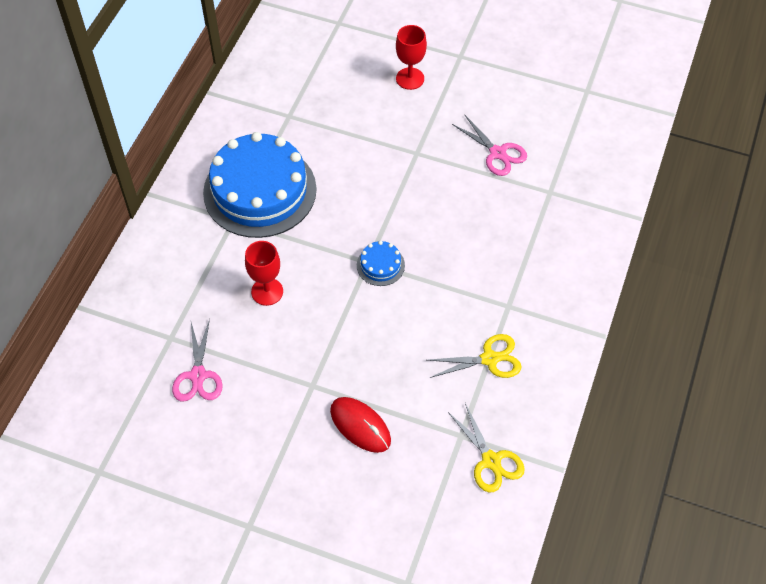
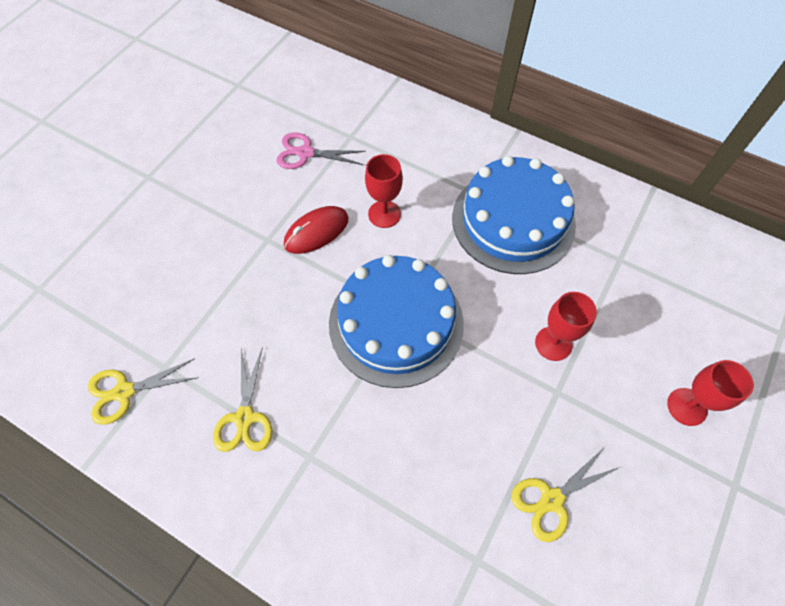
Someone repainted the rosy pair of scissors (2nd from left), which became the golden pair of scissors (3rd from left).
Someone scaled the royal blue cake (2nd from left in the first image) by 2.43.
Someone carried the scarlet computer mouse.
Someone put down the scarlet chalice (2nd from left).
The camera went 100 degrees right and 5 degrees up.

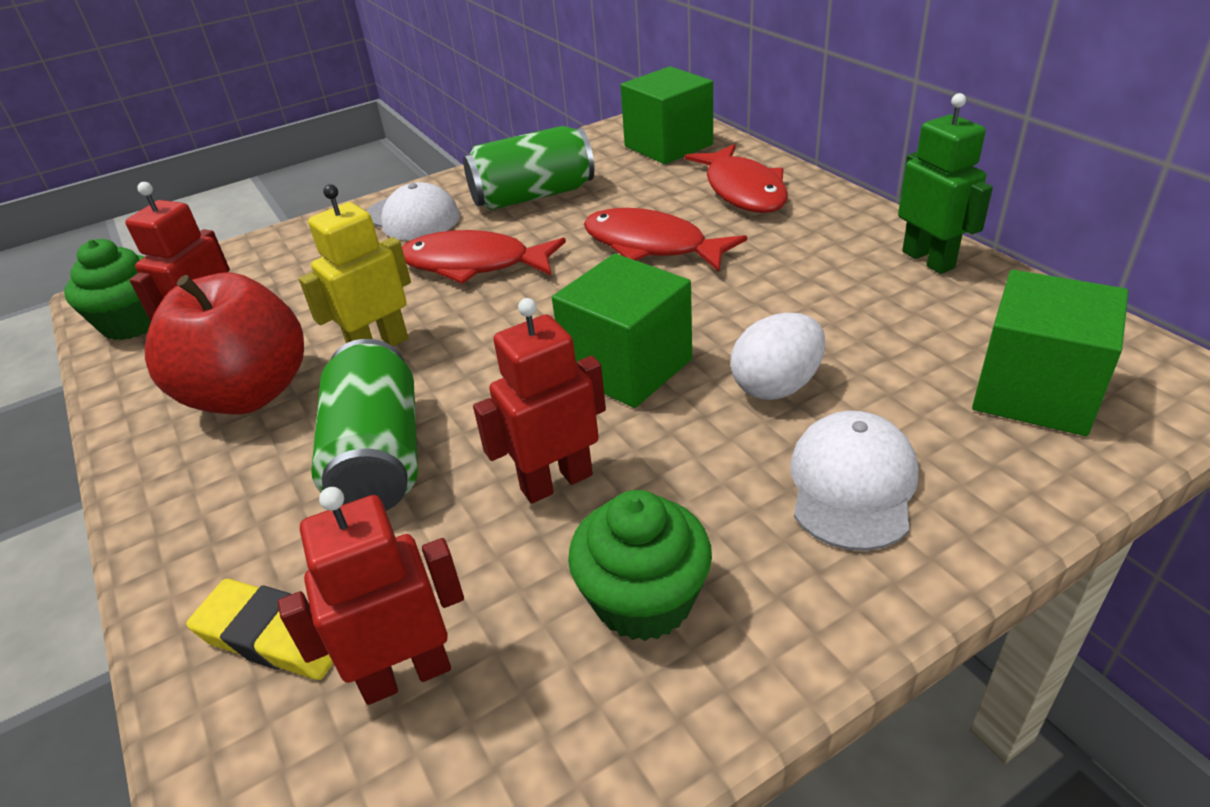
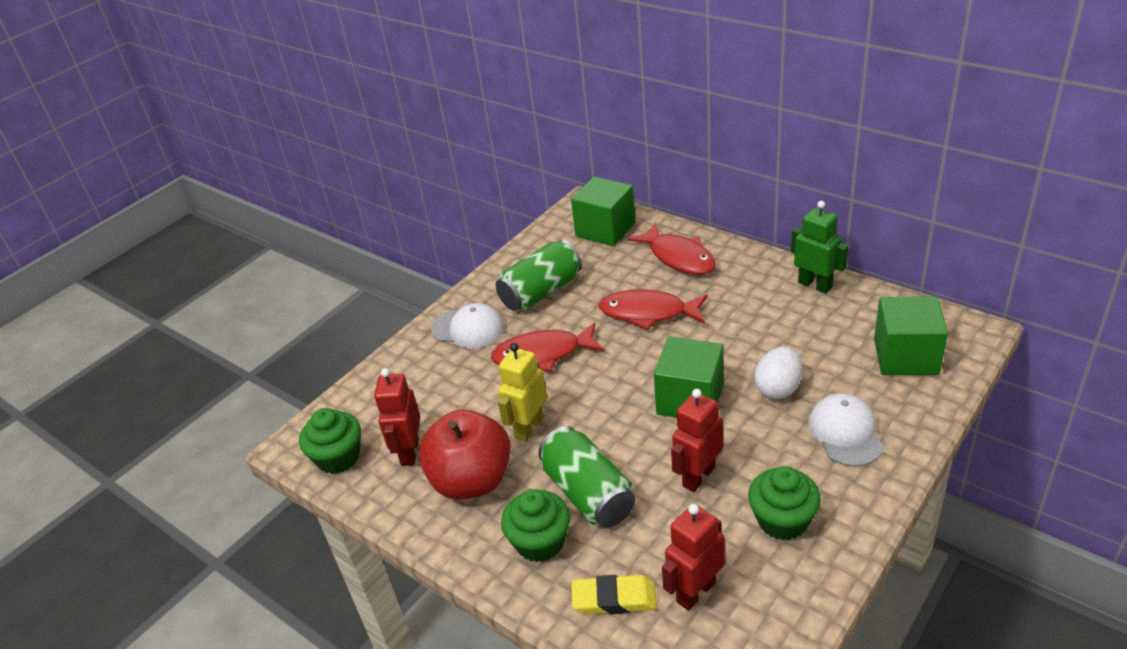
Someone put down the emerald cupcake (2nd from left).
The camera went 20 degrees left and 0 degrees up.

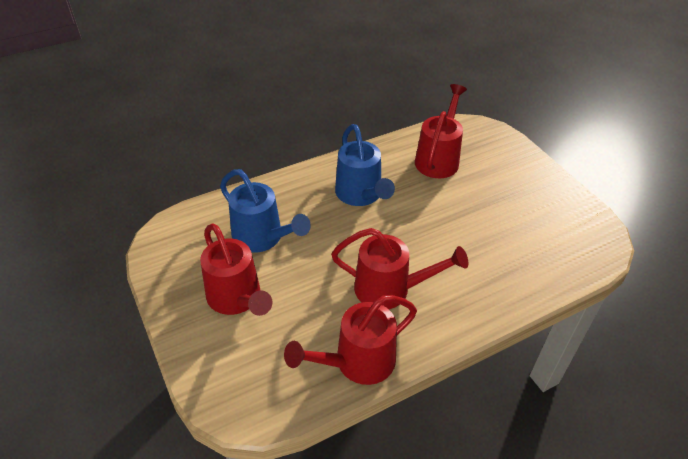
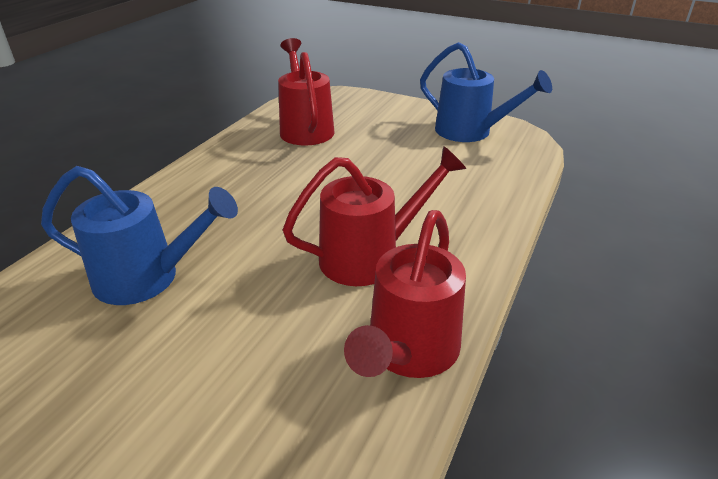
Someone carried the royal blue watering pot (2nd from left).
Someone took away the scarlet watering pot (1st from left).
The camera went 35 degrees left and 10 degrees down.

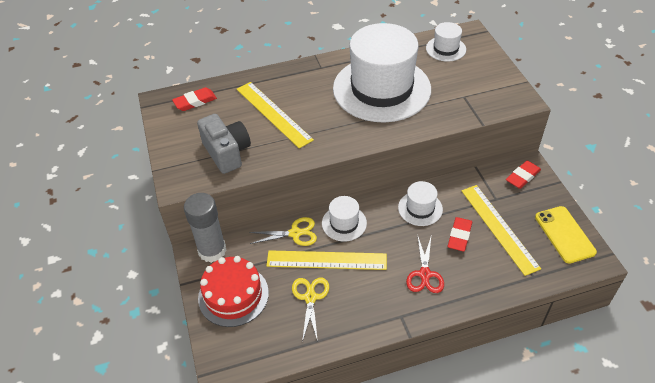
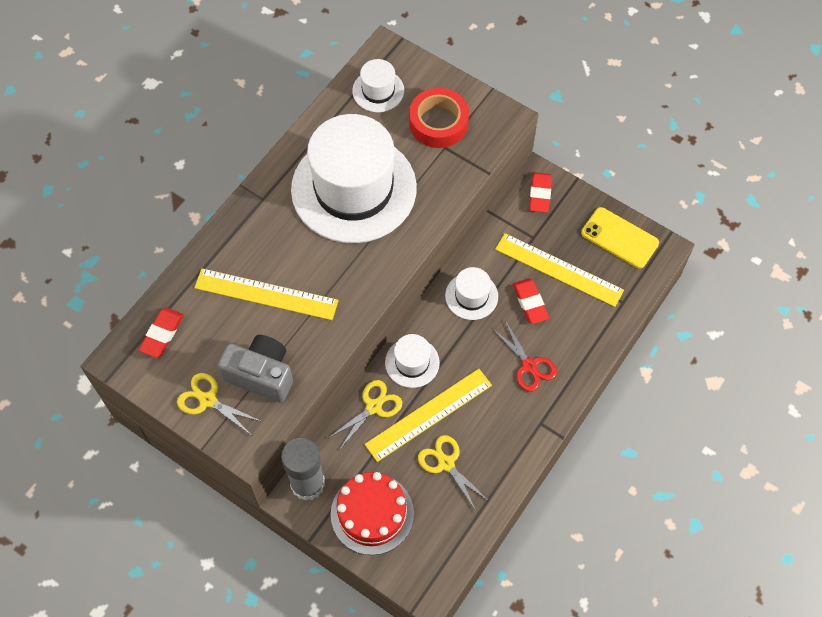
Someone put down the scarlet sticky tape.
Someone put down the golden pair of scissors (1st from left).
The camera went 40 degrees left and 15 degrees up.

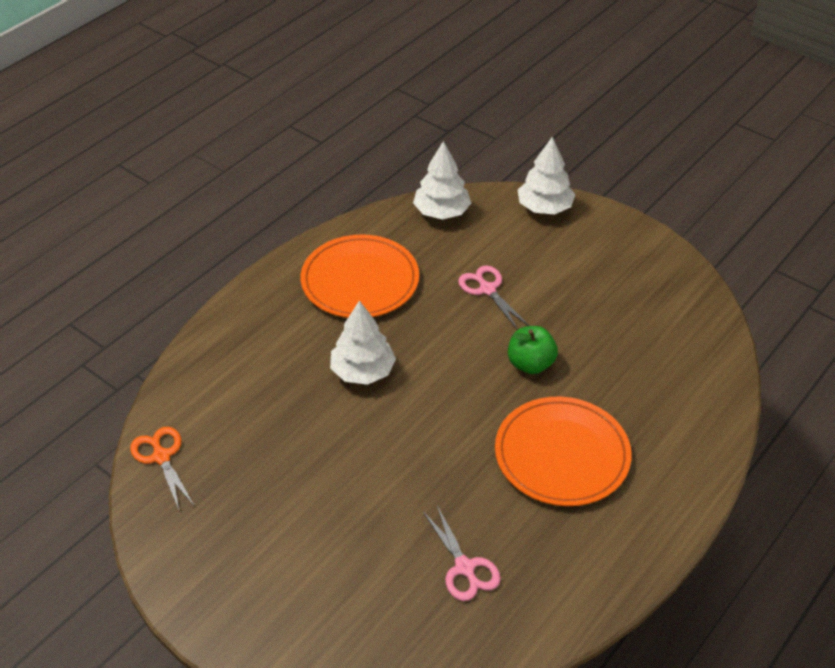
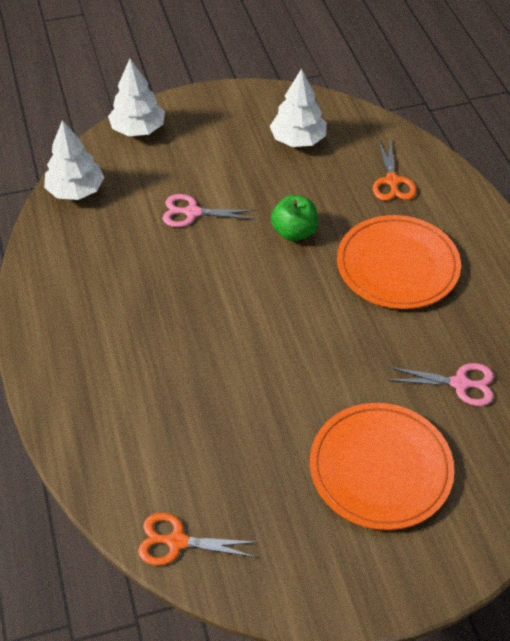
Someone carried the orange plate (1st from left).
Someone carried the white fir tree (1st from left in the first image).
Someone put down the orange pair of scissors (2nd from left).
The camera went 55 degrees left and 5 degrees up.

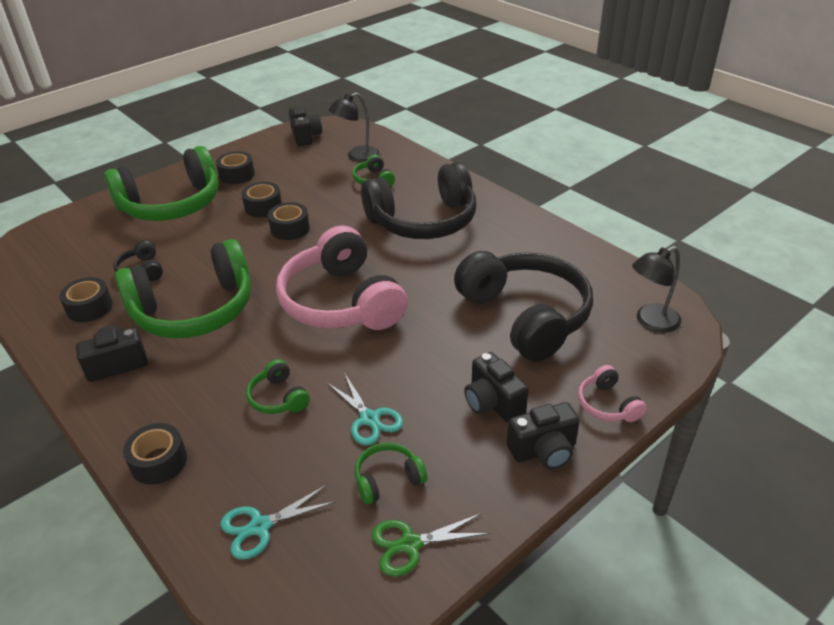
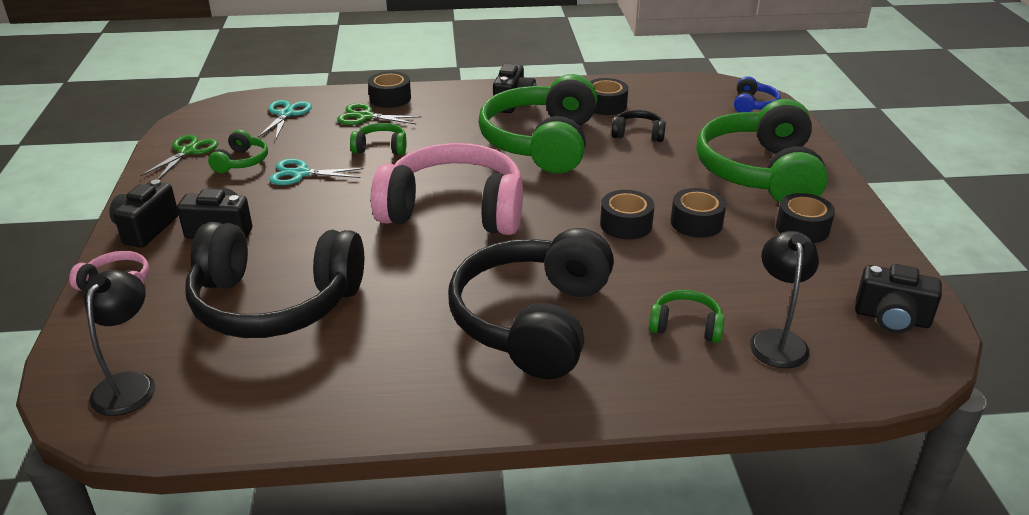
Someone put down the royal blue headphones.
Someone put down the emerald pair of scissors (2nd from left).
The camera went 125 degrees right and 5 degrees down.

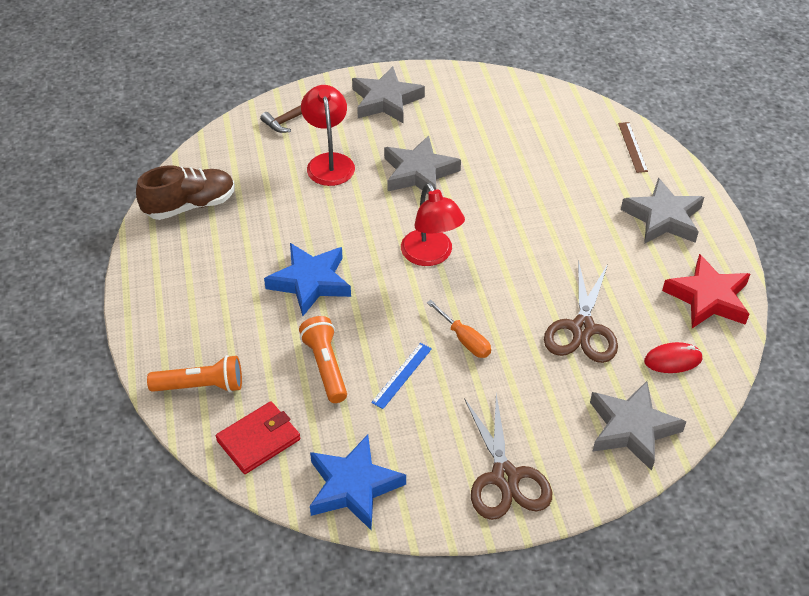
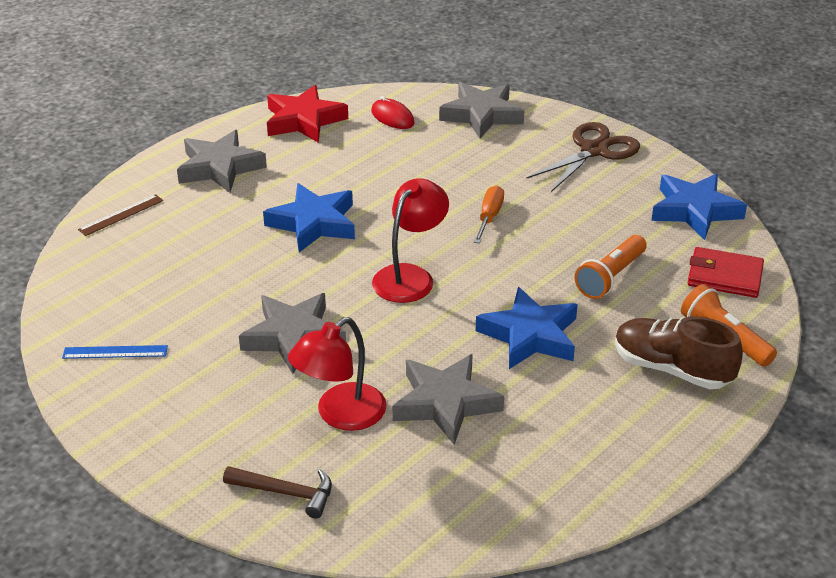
Someone carried the gray star (1st from left in the first image).
Someone carried the russet lace-up shoe.
Someone took away the russet pair of scissors (2nd from left).
Someone carried the royal blue straightedge.
Someone put down the royal blue star (1st from left).
The camera went 125 degrees left and 10 degrees down.

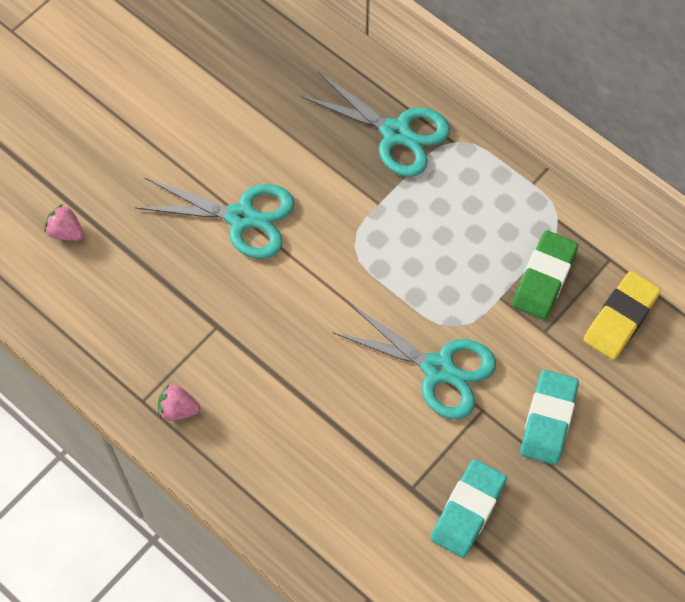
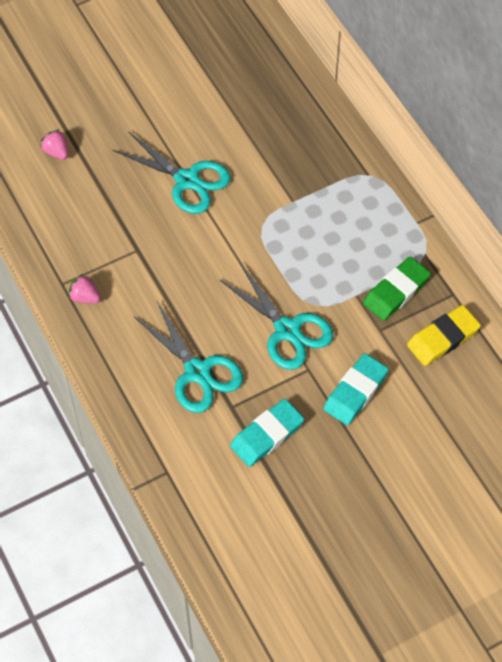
Someone carried the turquoise pair of scissors (2nd from left).
The camera went 20 degrees right and 5 degrees down.

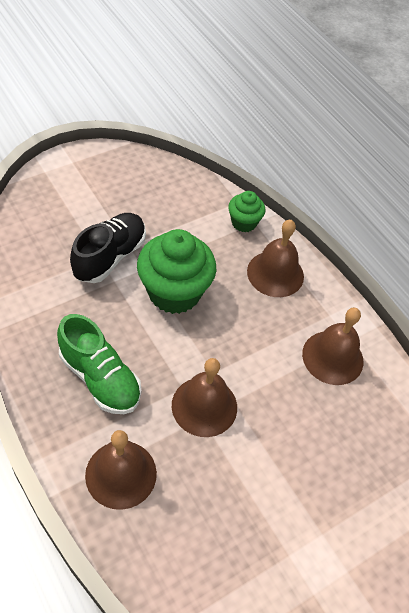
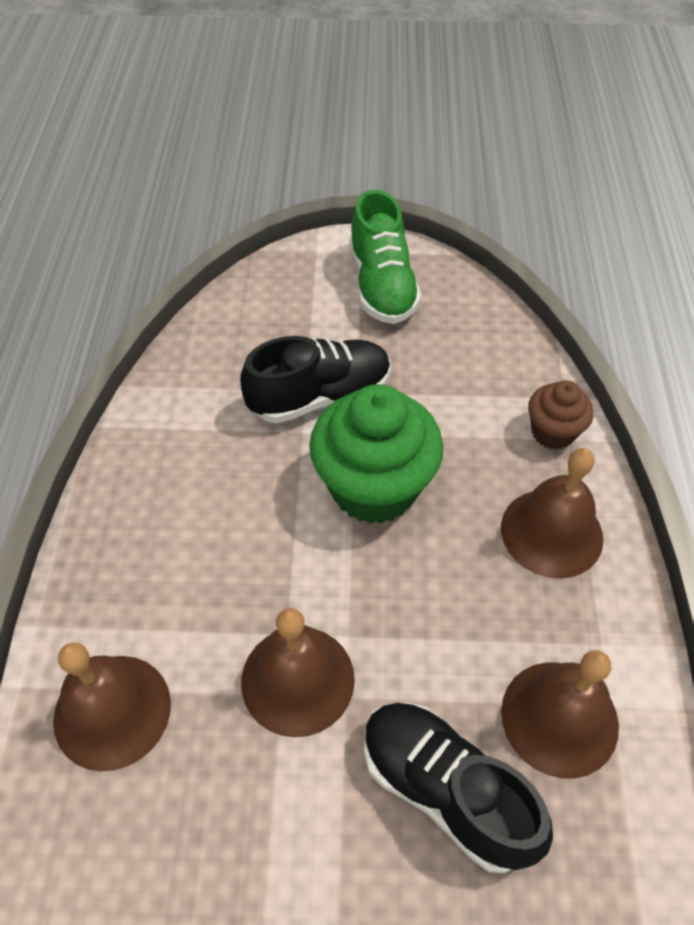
Someone repainted the emerald cupcake (2nd from left), which became the russet cupcake.
Someone carried the emerald lace-up shoe.
Someone put down the jet-black lace-up shoe (2nd from left).
The camera went 40 degrees right and 0 degrees up.

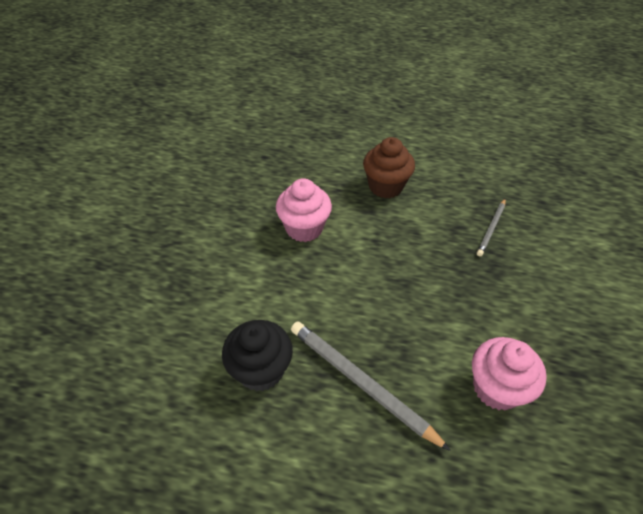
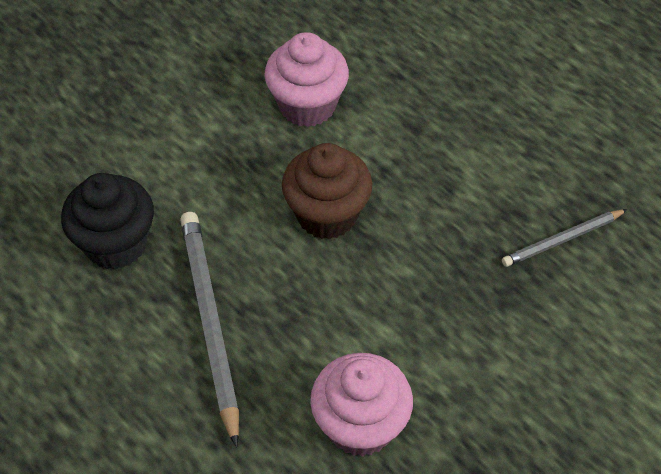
Someone carried the russet cupcake.
The camera went 35 degrees right and 5 degrees up.

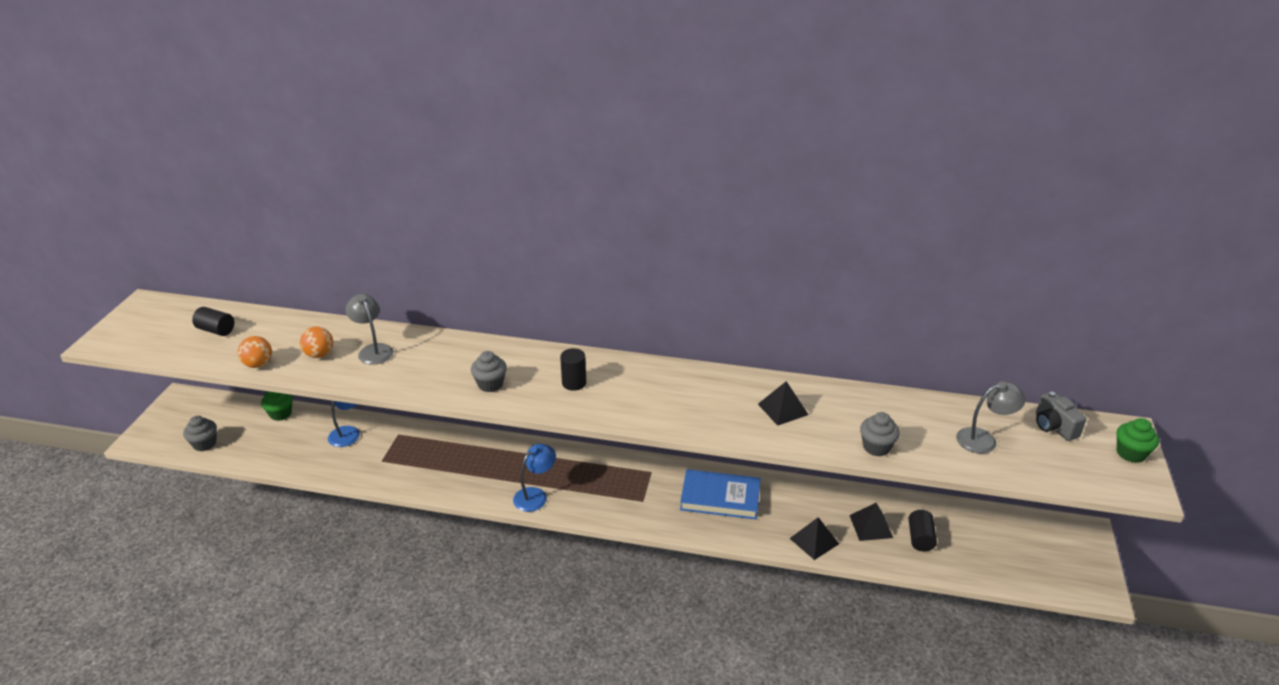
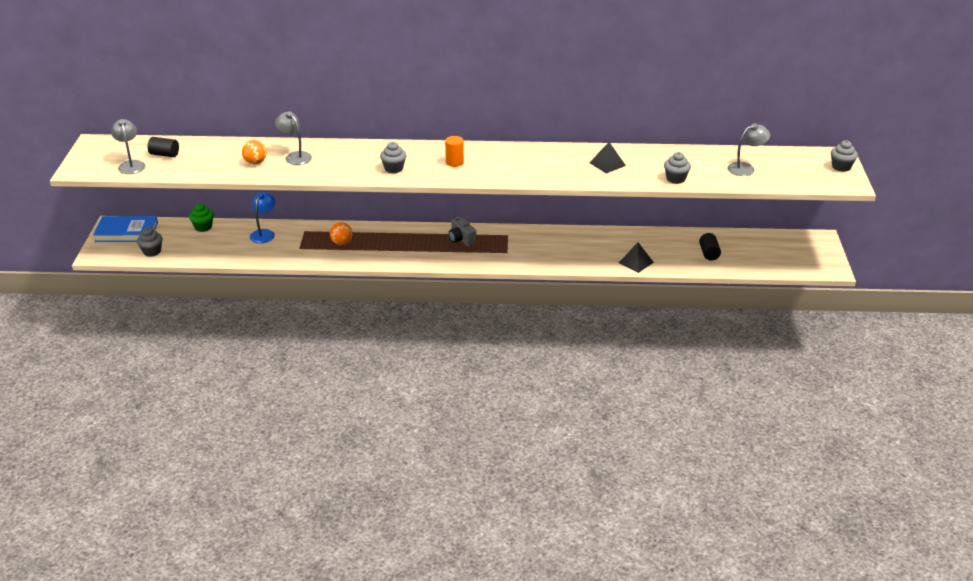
Someone carried the orange sphere (1st from left in the first image).
Someone repainted the jet-black solid cylinder (2nd from left), which became the orange solid cylinder.
Someone carried the gray photo camera.
Someone repainted the emerald cupcake (2nd from left), which became the gray cupcake (4th from left).
Someone took away the royal blue reading lamp (2nd from left).
Someone carried the royal blue hardcover.
Someone took away the jet-black pyramid (3rd from left).
Someone put down the gray reading lamp (1st from left).
The camera went 10 degrees left and 0 degrees up.

